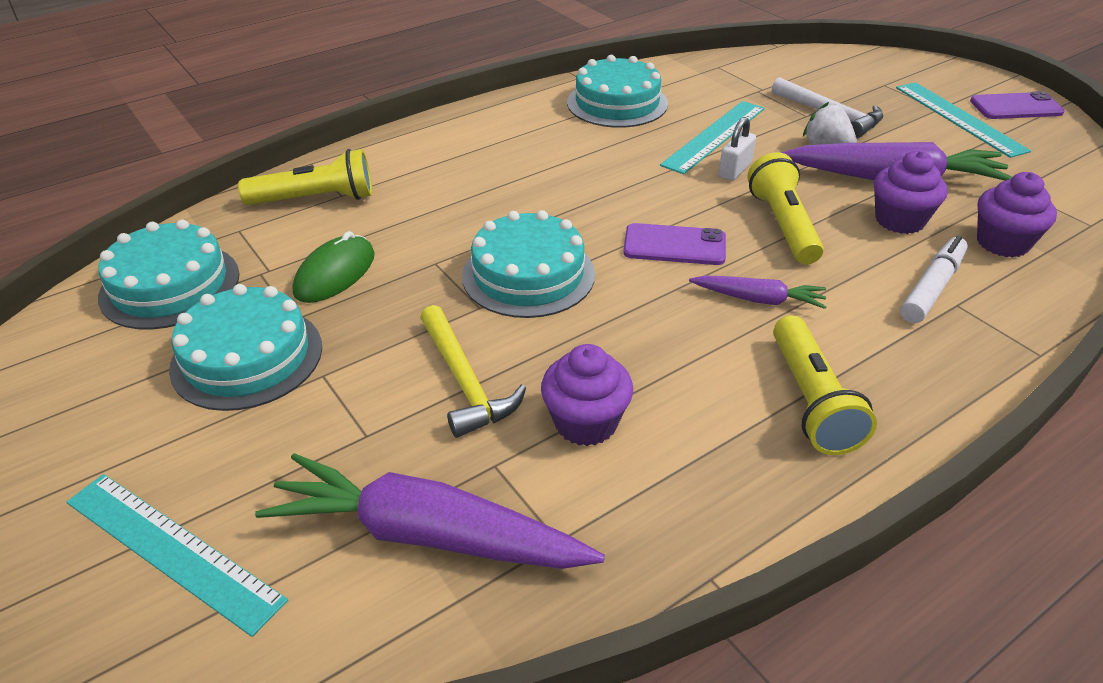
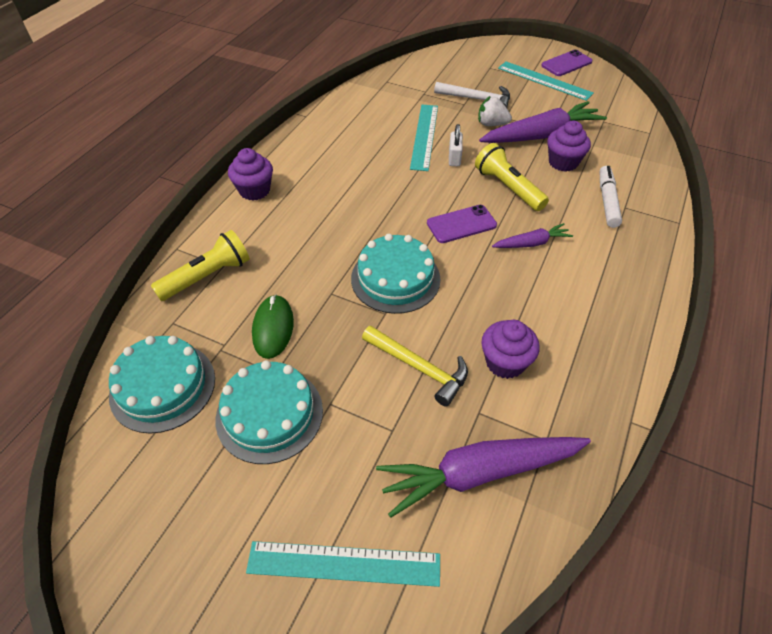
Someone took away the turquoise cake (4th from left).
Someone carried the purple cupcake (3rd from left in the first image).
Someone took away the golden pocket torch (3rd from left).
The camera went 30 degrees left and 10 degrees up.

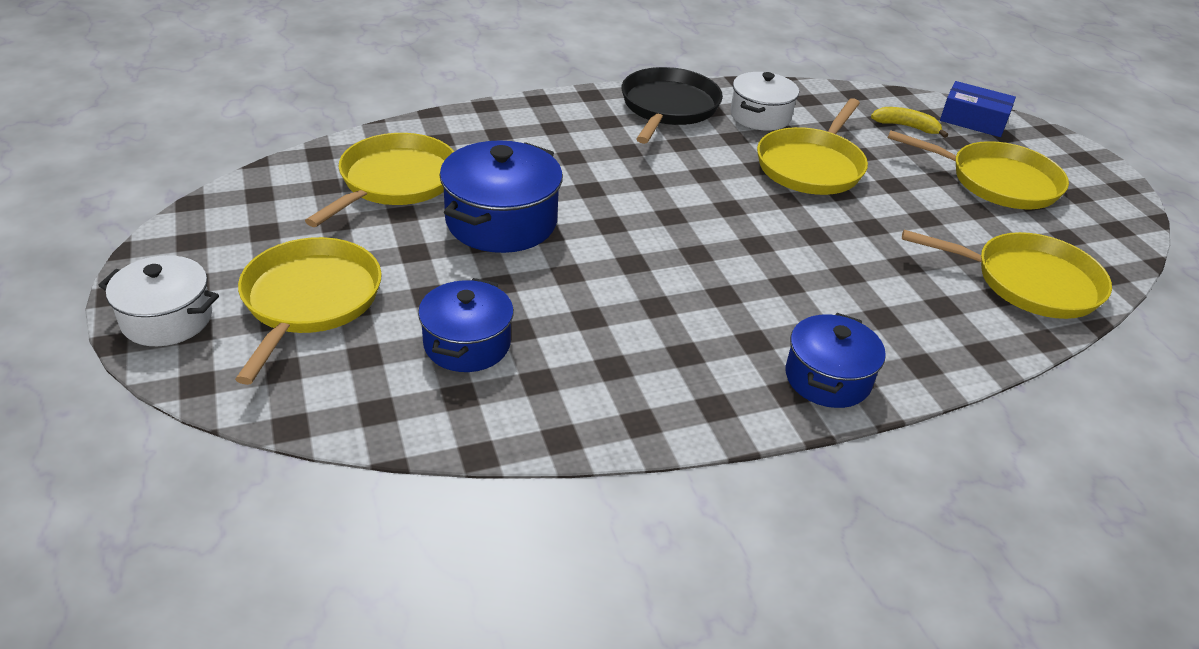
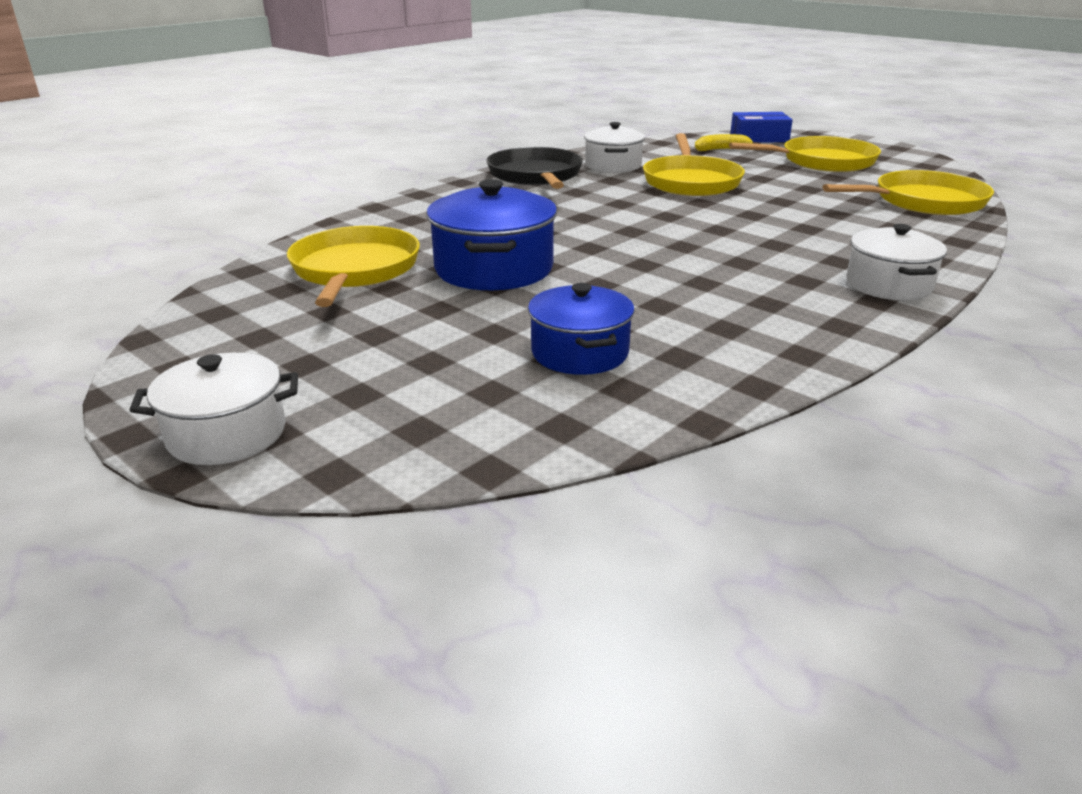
Someone took away the golden skillet (1st from left).
Someone repainted the royal blue pot (3rd from left), which became the white pot (3rd from left).
The camera went 25 degrees left and 10 degrees down.

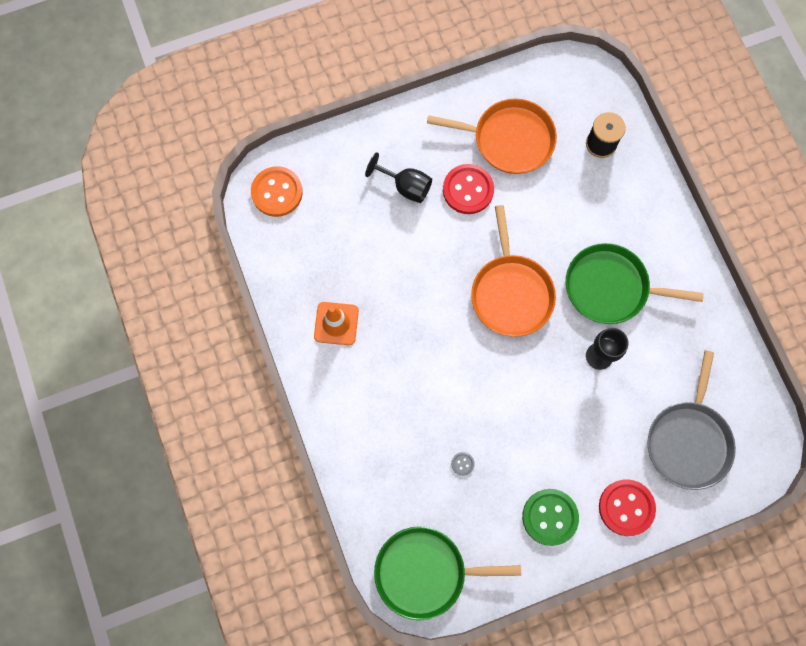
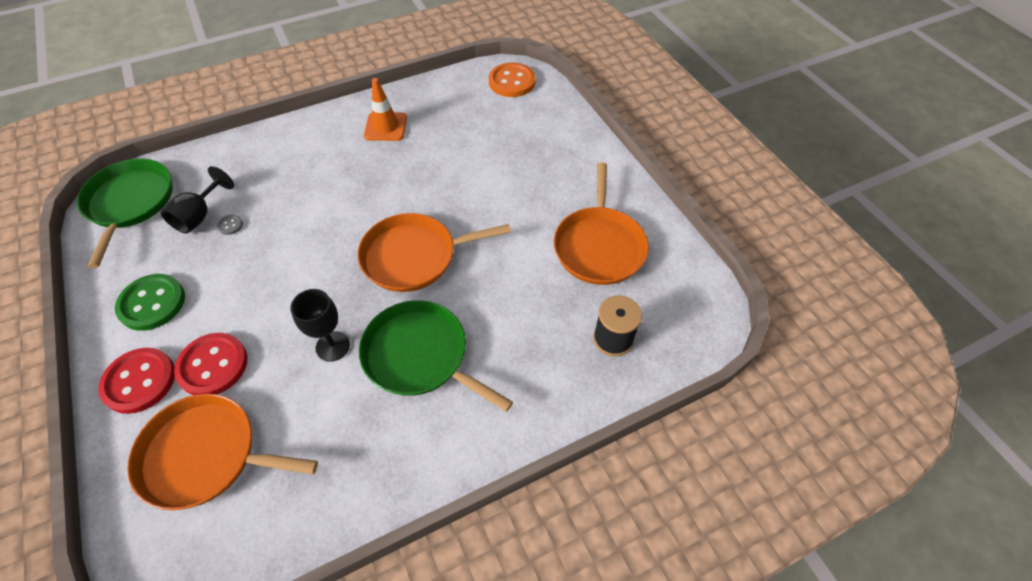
Someone carried the jet-black chalice (1st from left).
Someone carried the scarlet shirt button (1st from left in the first image).
Someone rotated the emerald skillet (2nd from left) by 60 degrees counterclockwise.
Someone repainted the gray skillet, which became the orange skillet (1st from left).
The camera went 85 degrees right and 20 degrees down.

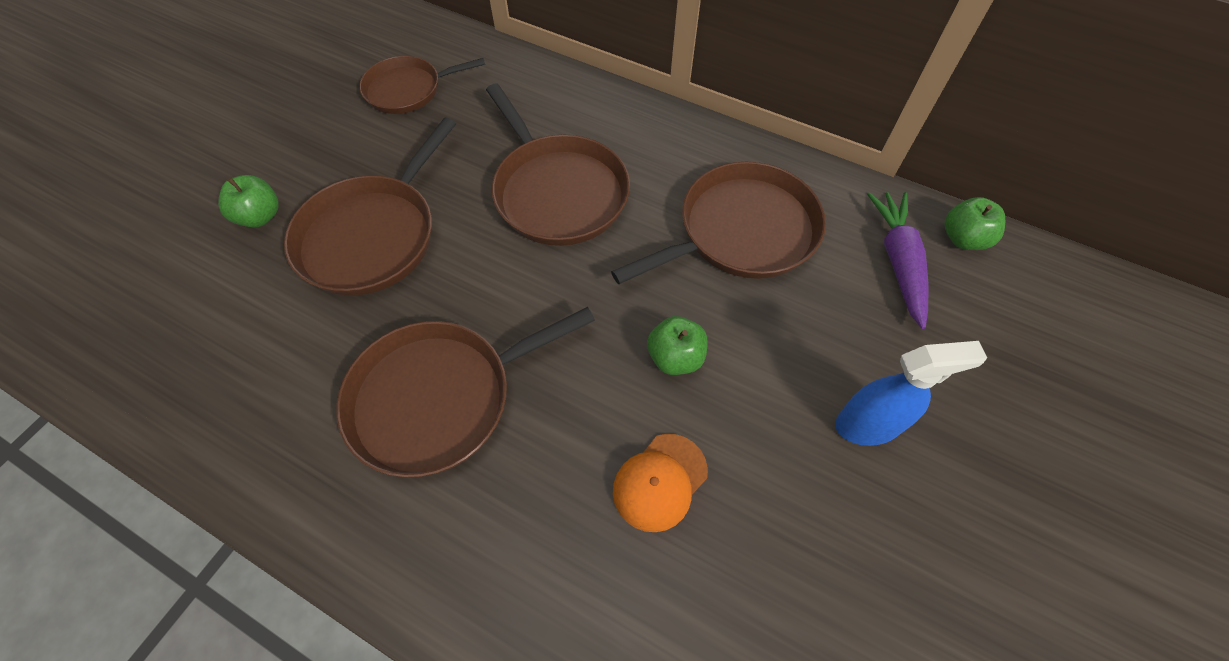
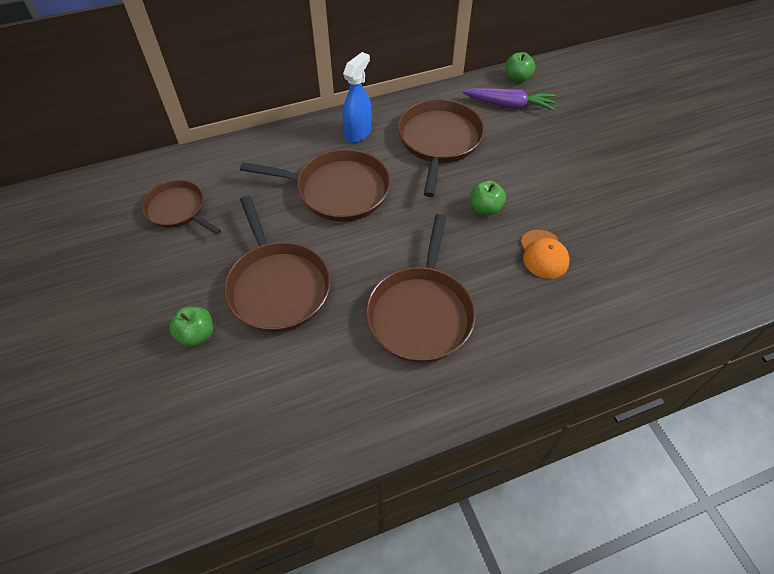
Someone rotated the russet skillet (2nd from left in the first image) by 105 degrees clockwise.
Someone rotated the purple root vegetable by 150 degrees clockwise.
Someone carried the royal blue spray bottle.
The camera went 50 degrees left and 5 degrees down.

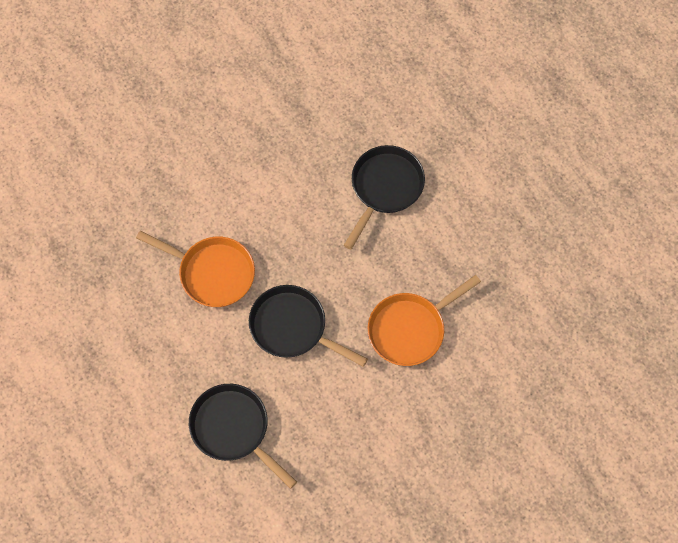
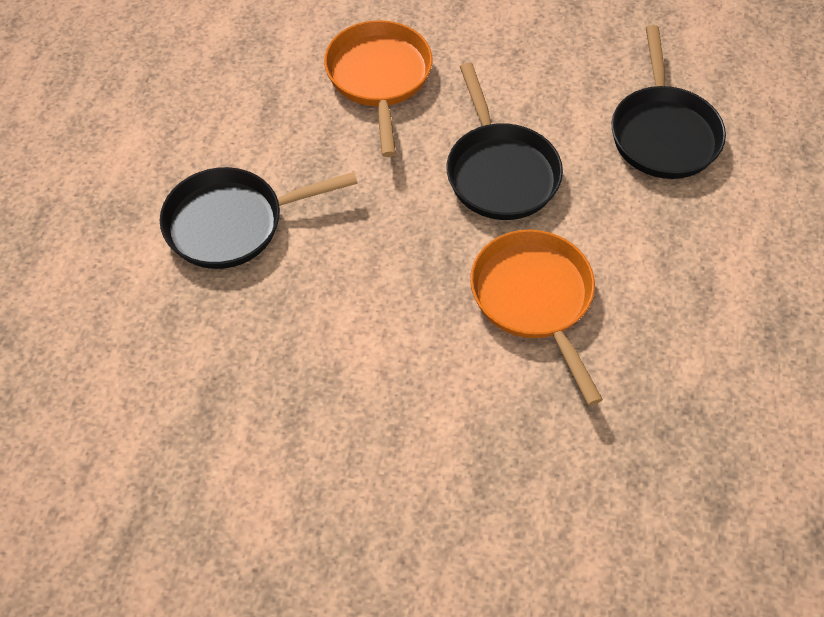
Someone rotated the orange skillet (2nd from left in the first image) by 105 degrees counterclockwise.
The camera went 135 degrees left and 10 degrees down.

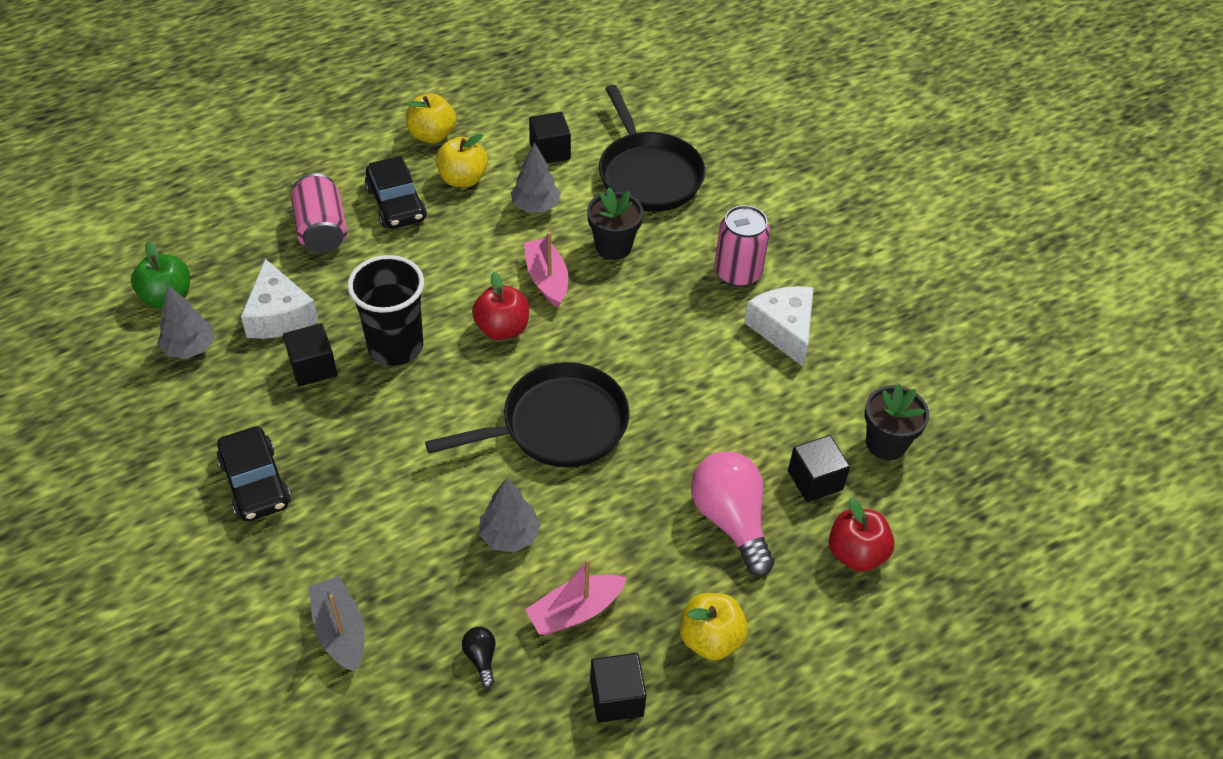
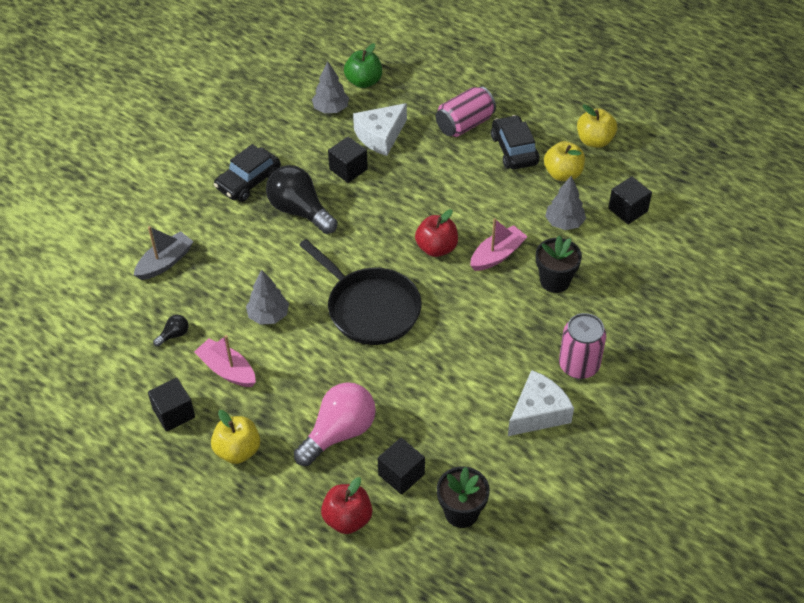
Someone took away the jet-black skillet (2nd from left).
Someone rotated the jet-black car (2nd from left) by 120 degrees clockwise.
Someone took away the jet-black tumbler.
Someone put down the jet-black lightbulb (2nd from left).
The camera went 70 degrees right and 0 degrees up.

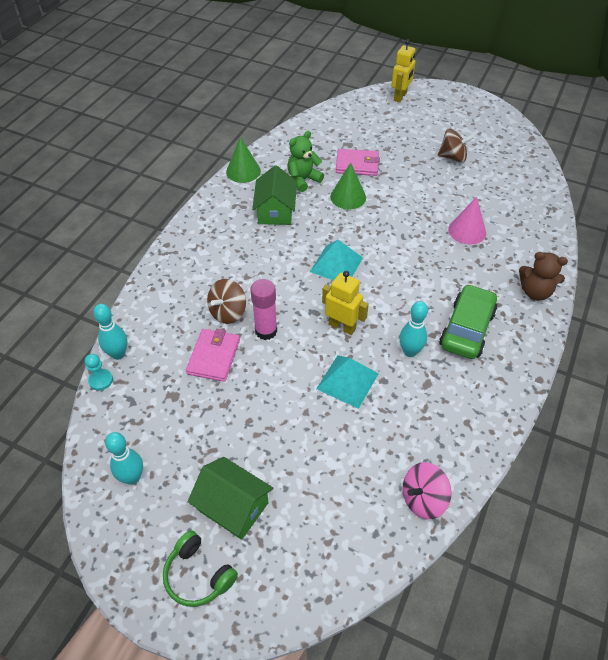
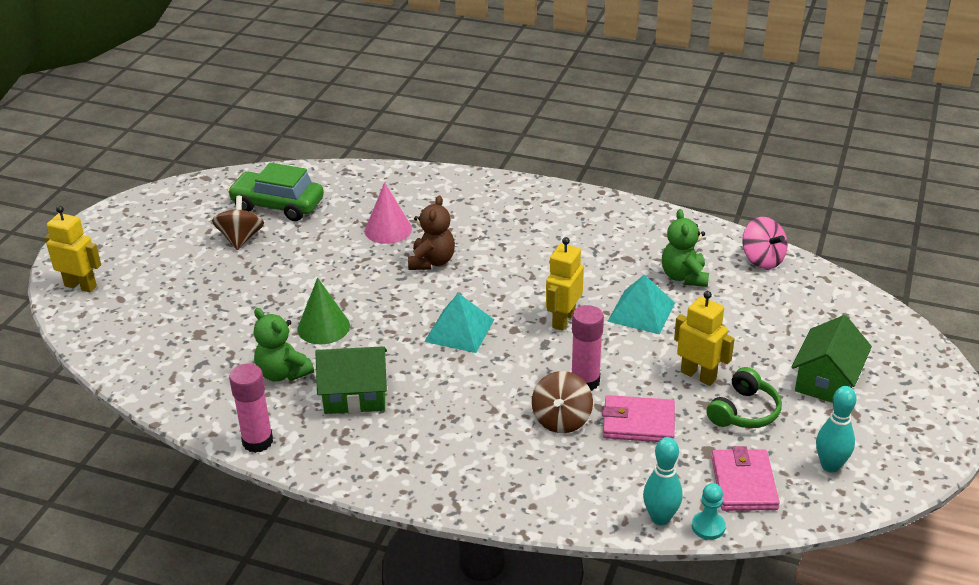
Someone swapped the emerald cone (1st from left) for the rosy glue stick (1st from left).
Someone carried the rosy billfold (2nd from left).
Someone carried the russet teddy bear.
Someone rotated the russet whirligig (1st from left in the first image) by 75 degrees clockwise.
Someone carried the emerald car.
Someone took away the turquoise skittle (3rd from left).
Someone carried the emerald headphones.
Someone put down the emerald teddy bear (2nd from left).
Someone put down the golden robot figure (3rd from left).
The camera went 95 degrees left and 15 degrees down.

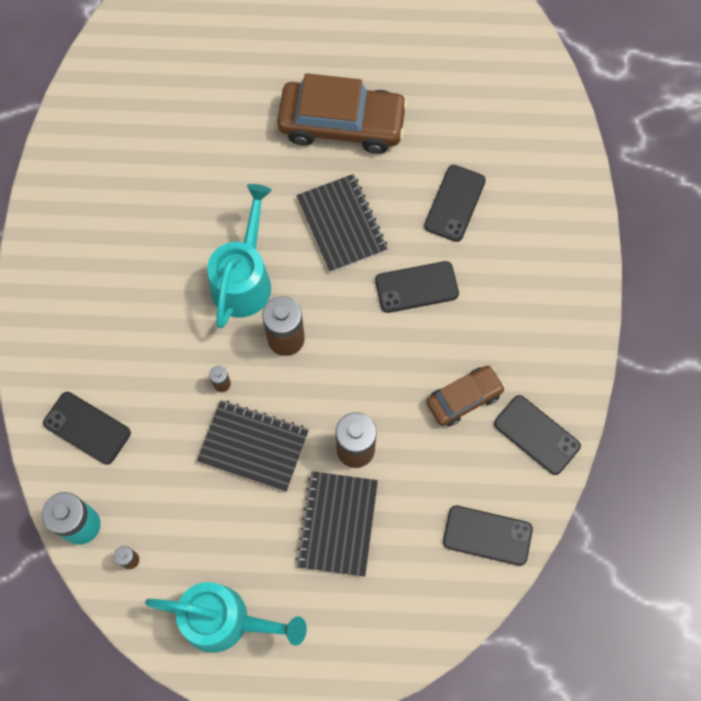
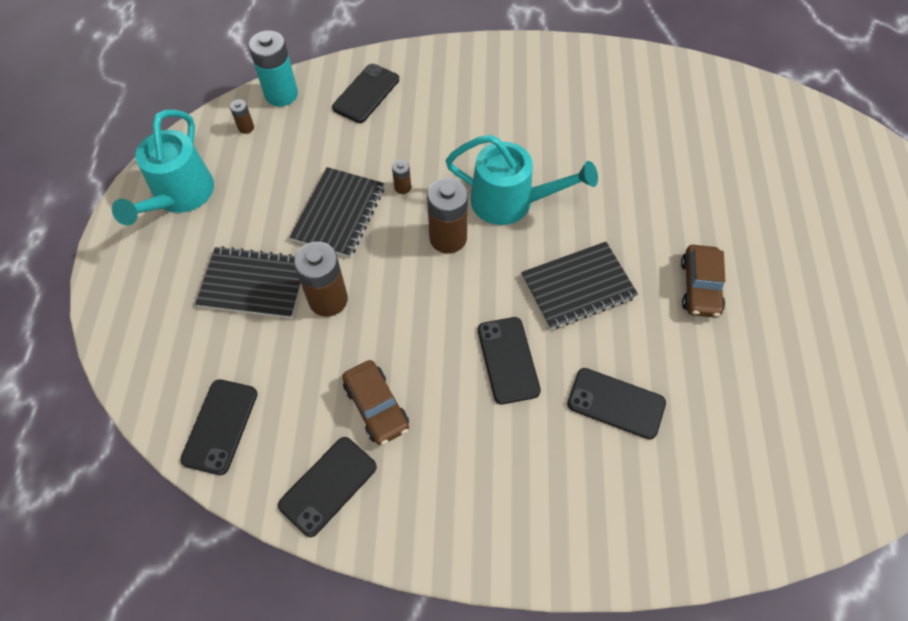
Someone scaled the russet car (1st from left in the first image) by 0.56.
The camera went 90 degrees right and 10 degrees down.

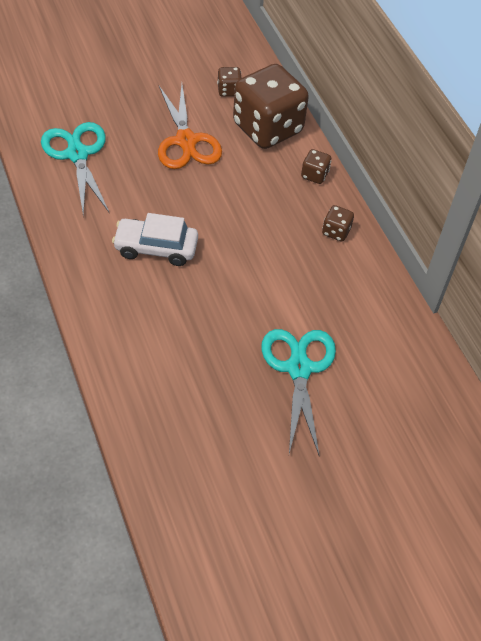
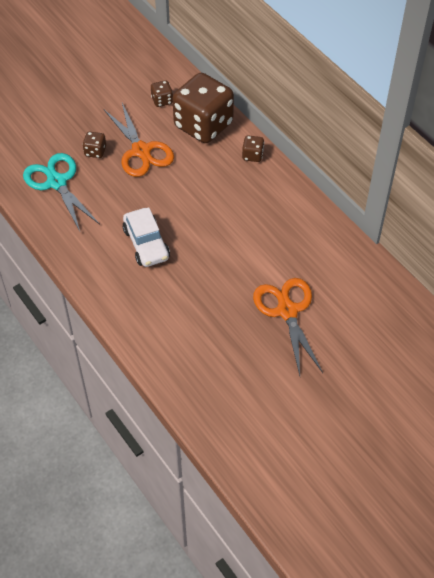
Someone carried the russet dice (4th from left in the first image).
Someone rotated the white car by 105 degrees counterclockwise.
Someone repainted the turquoise pair of scissors (2nd from left), which became the orange pair of scissors (2nd from left).
The camera went 10 degrees left and 0 degrees up.

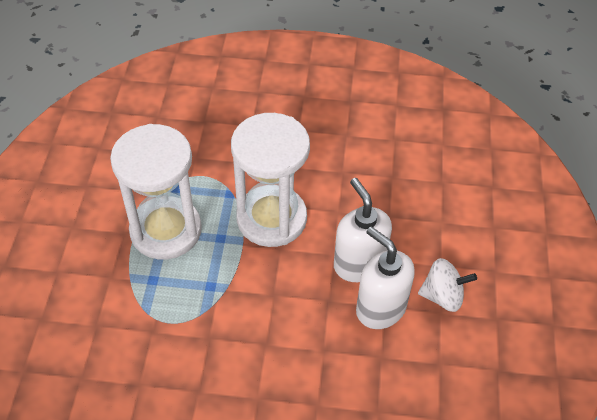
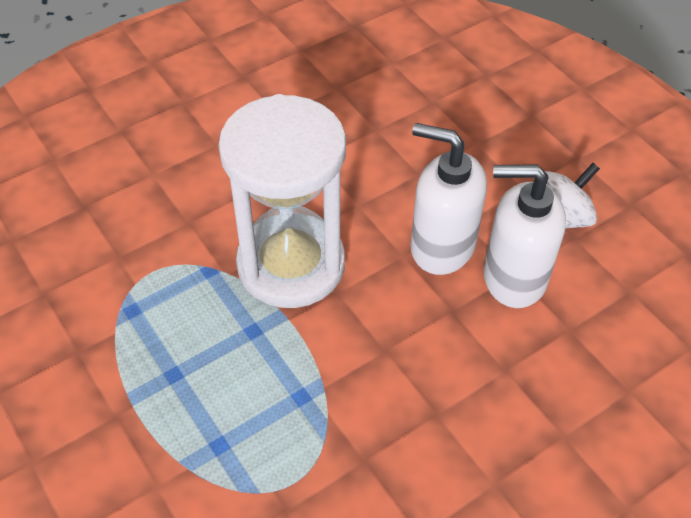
Someone took away the white sand timer (1st from left).
The camera went 40 degrees left and 0 degrees up.

